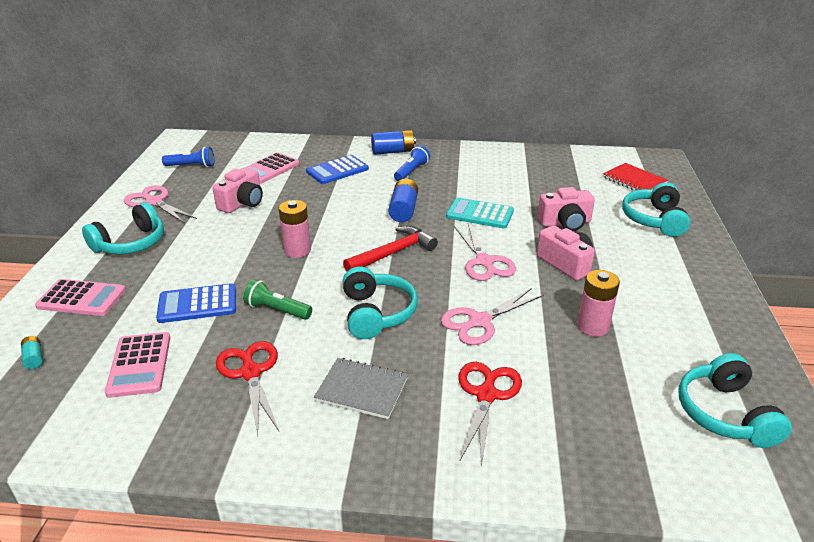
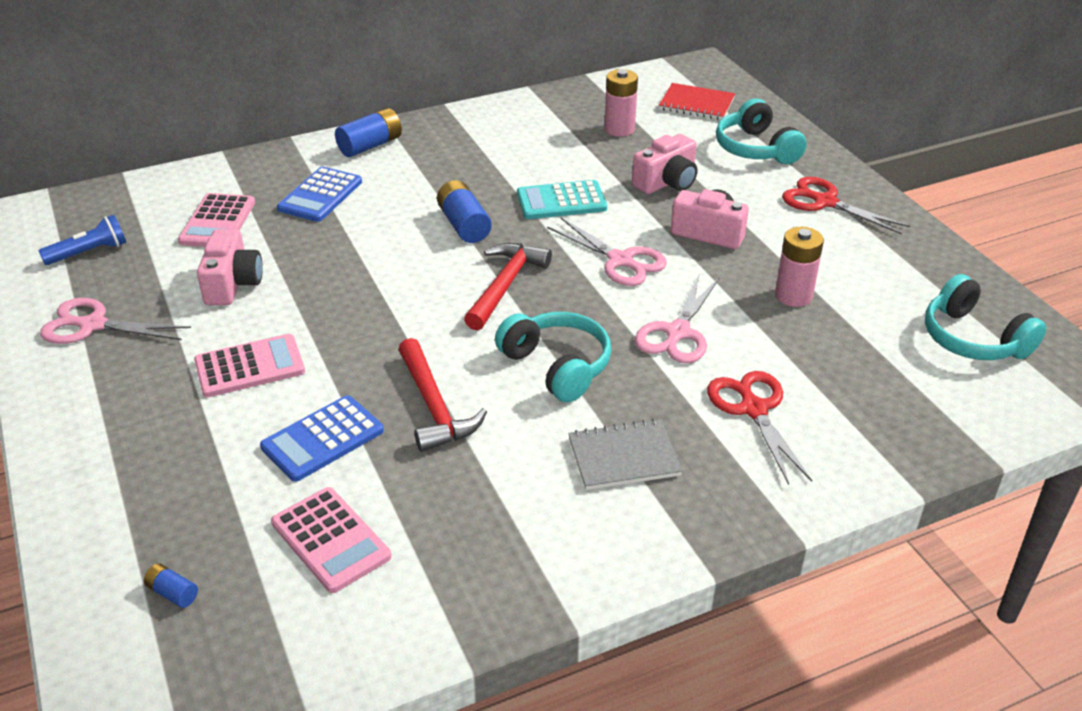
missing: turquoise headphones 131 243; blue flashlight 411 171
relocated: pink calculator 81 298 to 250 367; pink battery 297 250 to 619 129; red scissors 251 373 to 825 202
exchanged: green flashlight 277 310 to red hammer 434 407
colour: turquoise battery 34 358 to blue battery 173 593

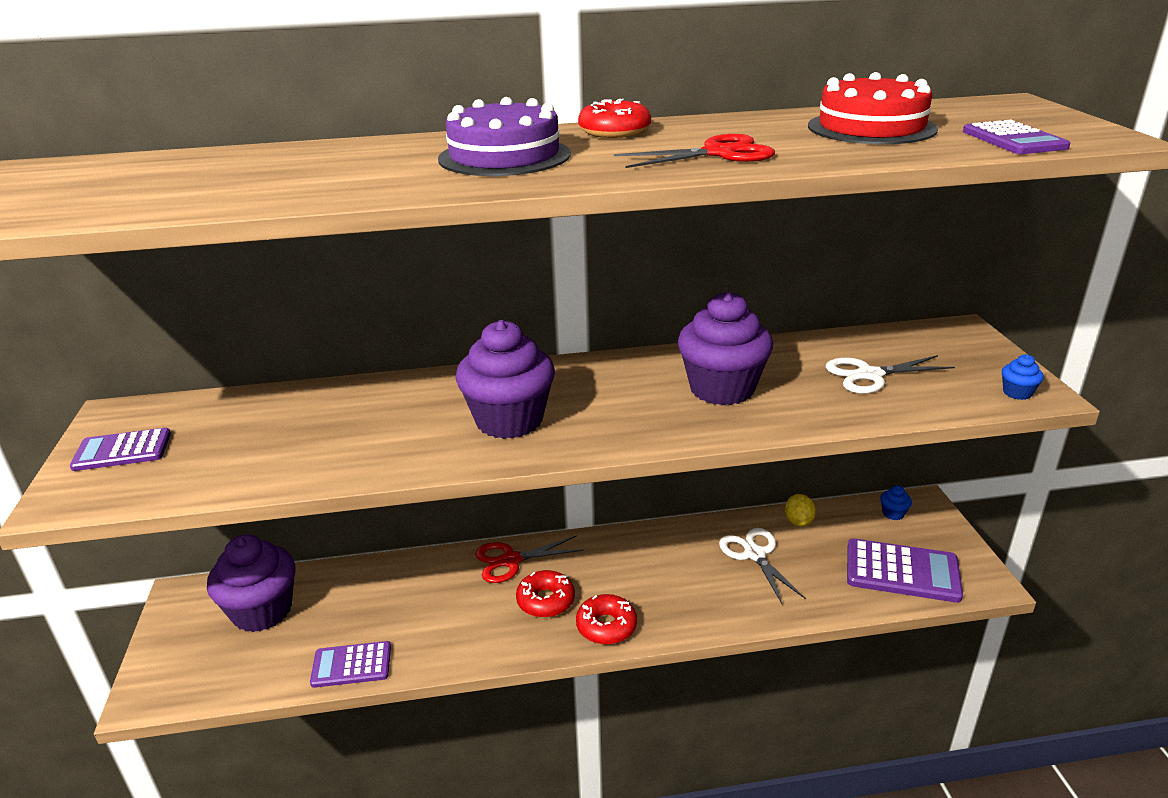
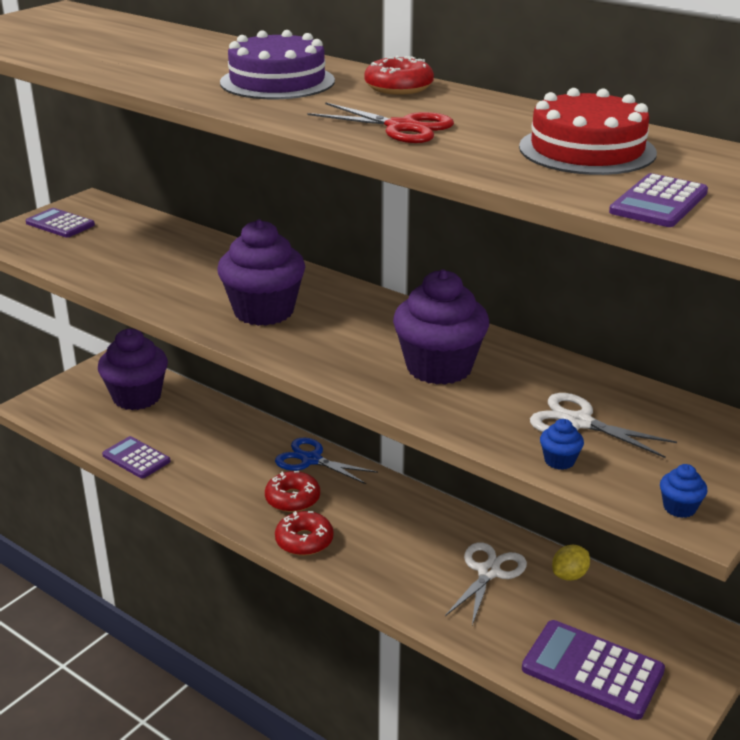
relocated: blue cupcake 893 513 to 559 461
colour: red scissors 511 560 to blue scissors 311 460
spun: purple calculator 902 571 = 592 670 150 degrees clockwise

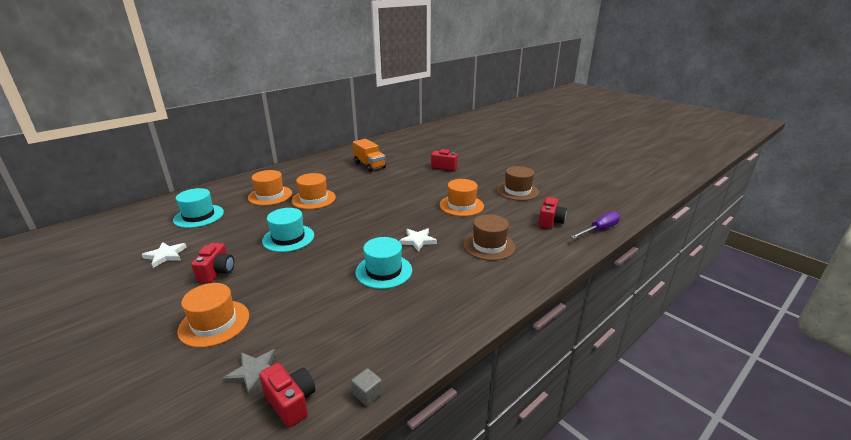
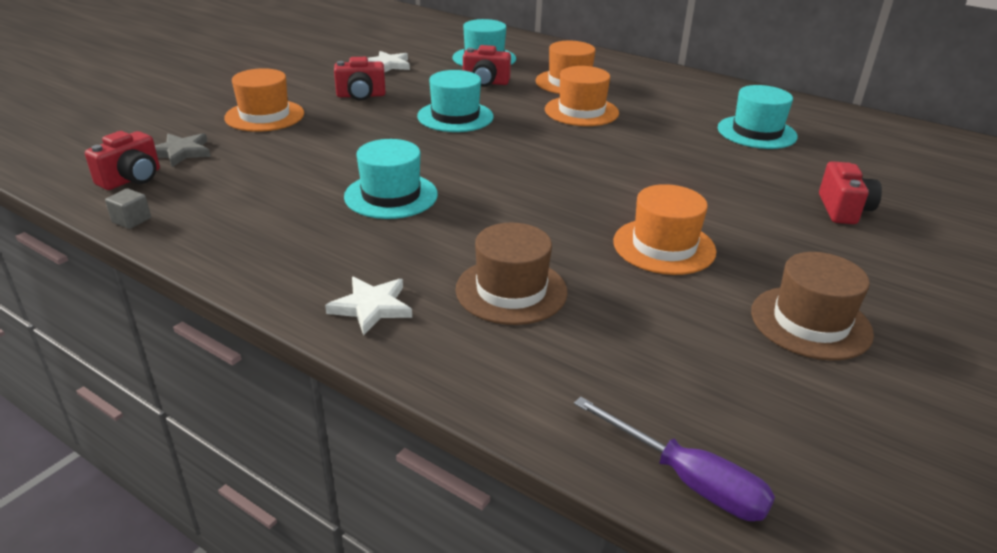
relocated: white star 417 241 to 371 307; red camera 550 221 to 485 82
exchanged: orange truck 369 165 to turquoise hat 756 132

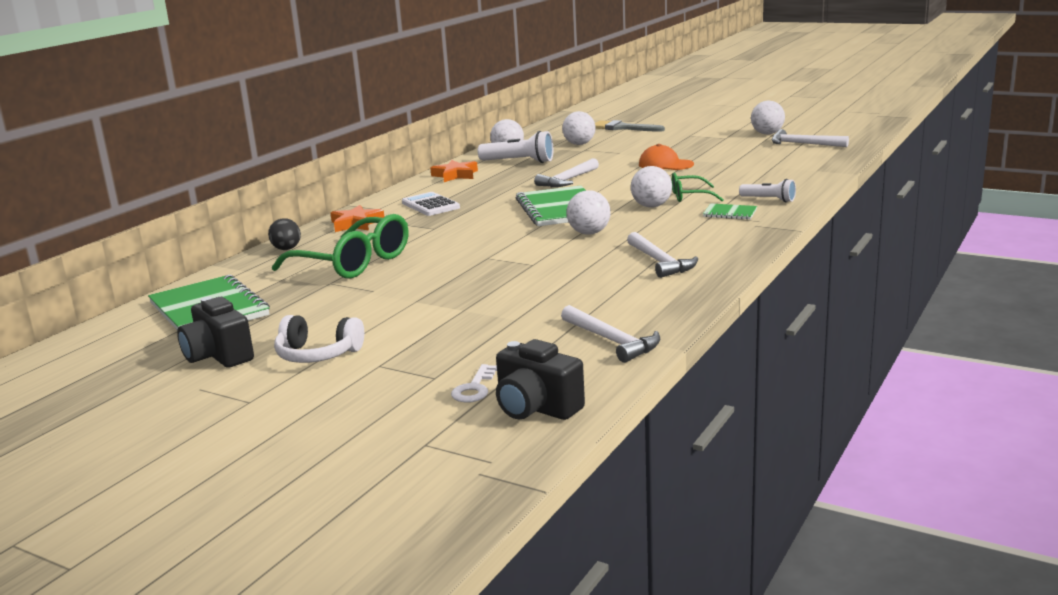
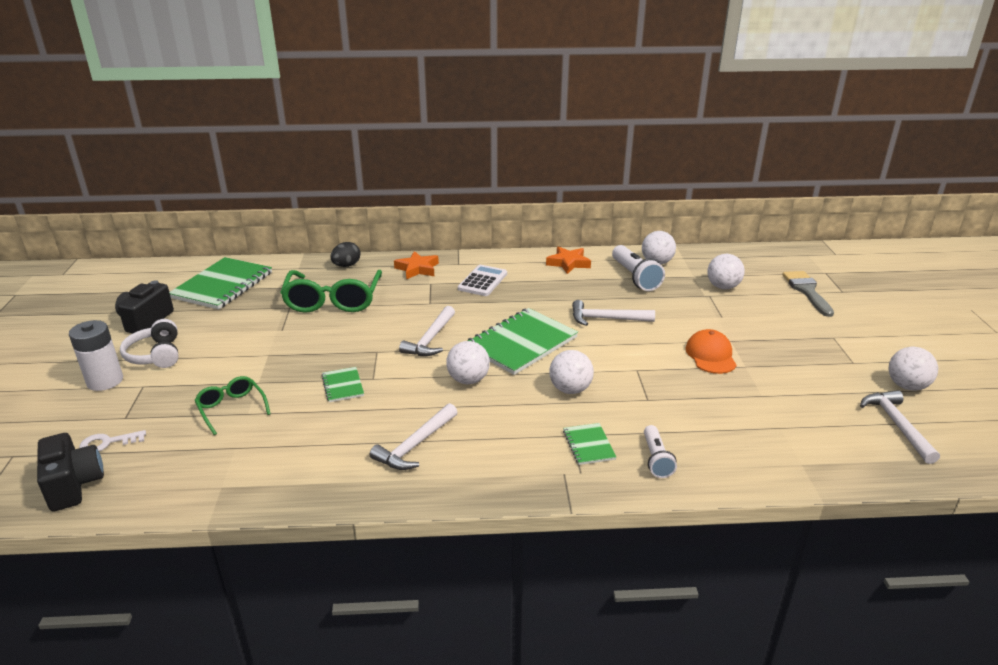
appeared: white battery 105 381; green notebook 343 385
relocated: green glasses 689 196 to 231 408; white hammer 611 341 to 430 339
spun: black camera 536 408 = 74 485 150 degrees clockwise

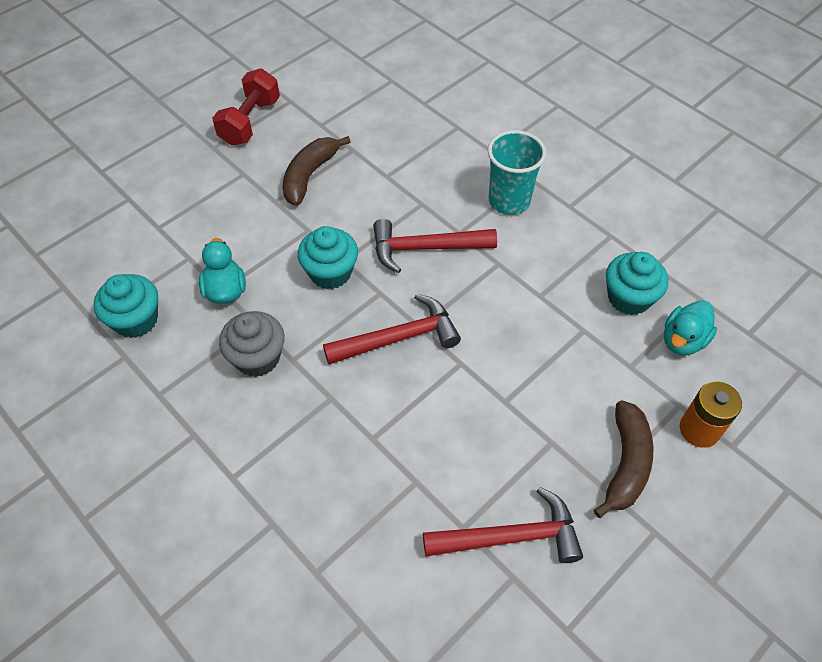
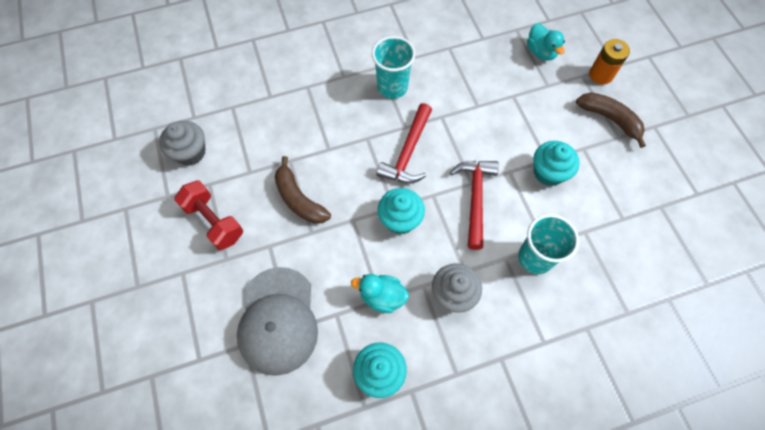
missing: red hammer 510 537
appeared: grey cupcake 190 152; grey cap 278 320; turquoise cup 535 257
relocated: turquoise cupcake 629 298 to 548 172

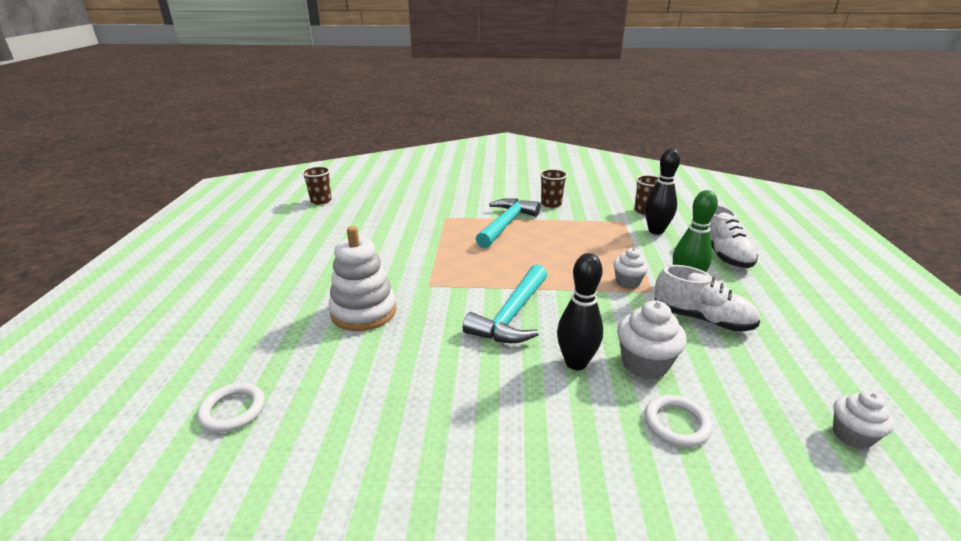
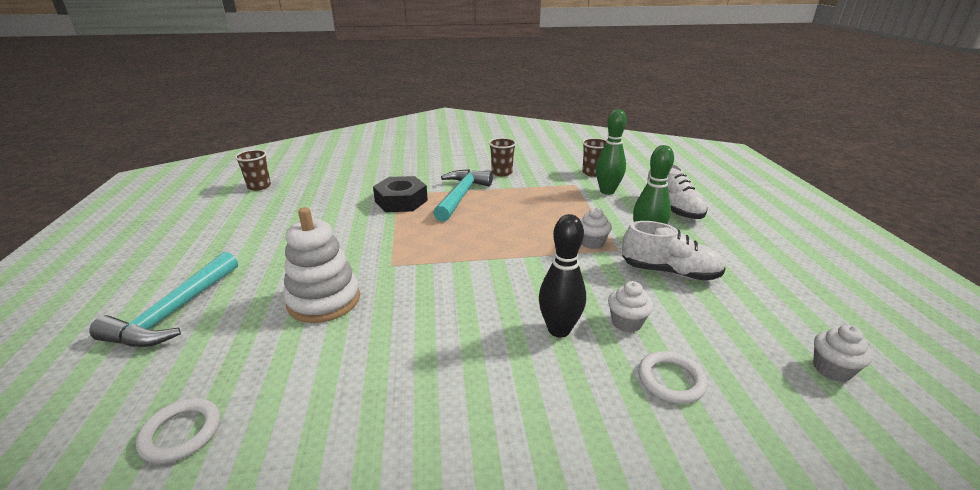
appeared: black nut 401 201
relocated: turquoise hammer 512 315 to 174 312
colour: black bowling pin 656 231 to green bowling pin 607 191
size: white cupcake 644 364 = 626 322 x0.65

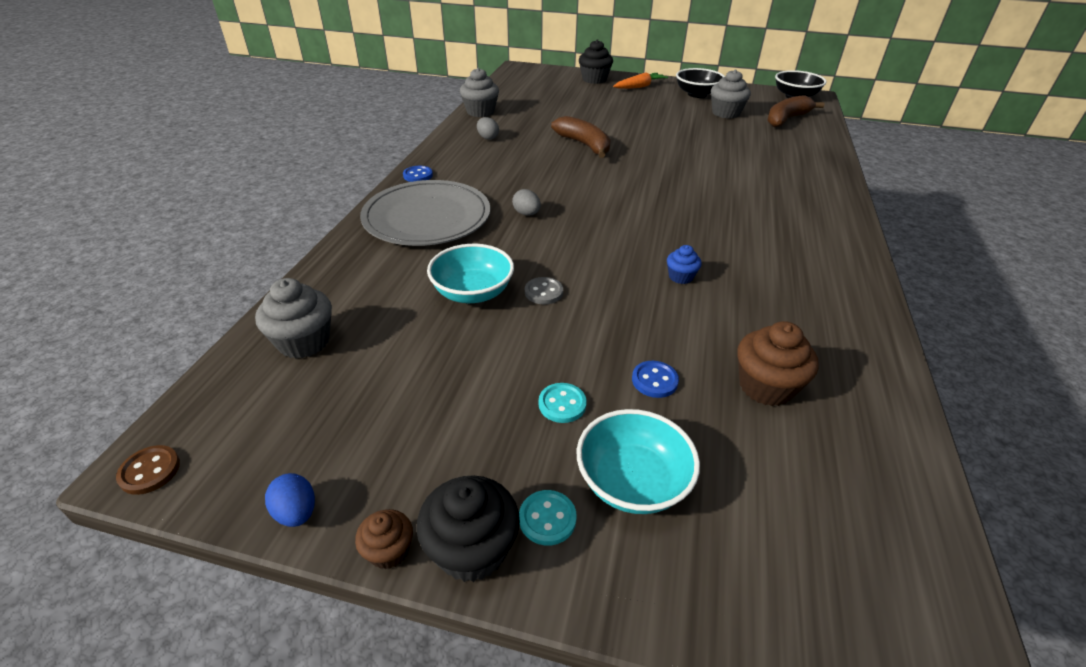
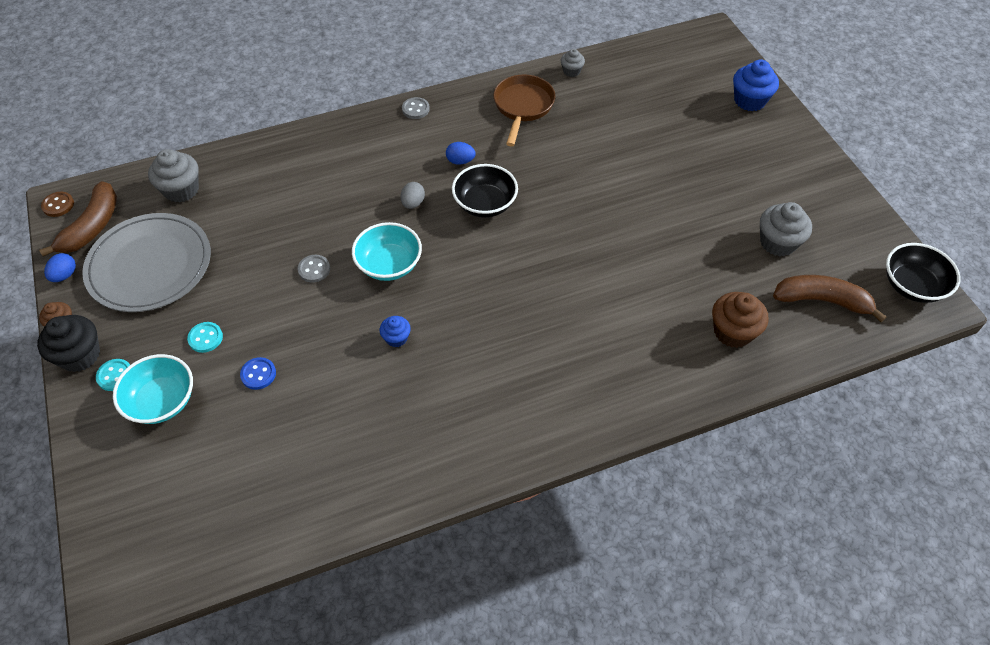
missing: orange carrot 639 87
appeared: blue egg 460 161
relocated: brown banana 584 145 to 92 227; grey plate 427 217 to 150 265; turquoise bowl 472 293 to 389 265; black bowl 697 94 to 485 204; brown cupcake 766 386 to 733 332
exchanged: grey egg 488 138 to brown pan 523 107
colour: blue button 418 175 to grey button 415 109; black cupcake 594 79 to blue cupcake 749 100
size: grey cupcake 480 112 = 571 71 x0.56

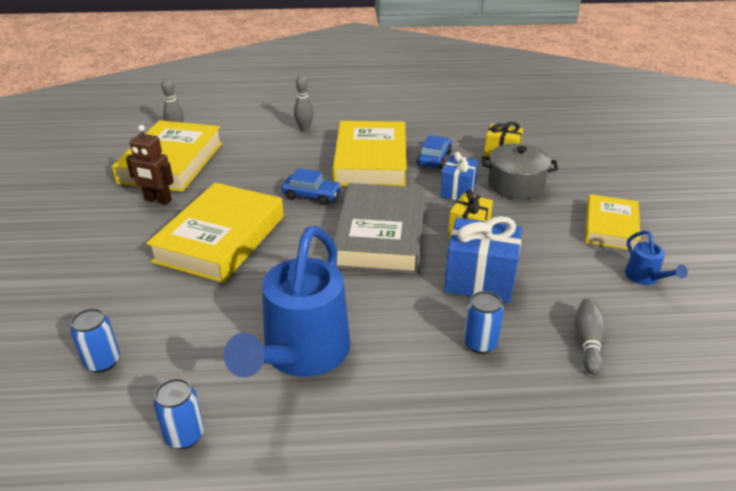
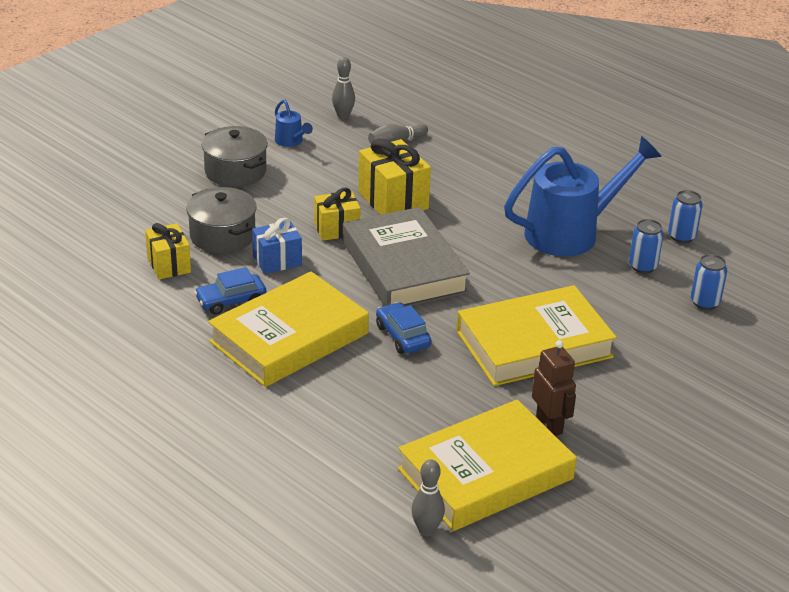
relocated: grey bowling pin 304 128 to 343 116; blue can 480 343 to 643 266
exchanged: yellow book 610 227 to grey pot 235 171
colour: blue gift 479 281 to yellow gift 393 200
spun: blue watering can 645 278 = 291 141 120 degrees clockwise; grey book 380 235 = 404 267 75 degrees counterclockwise

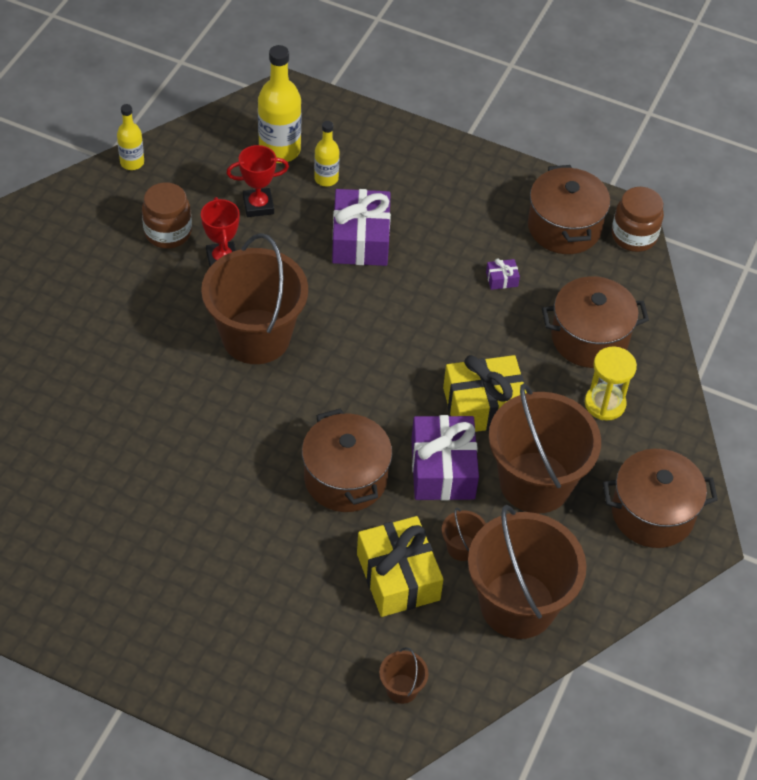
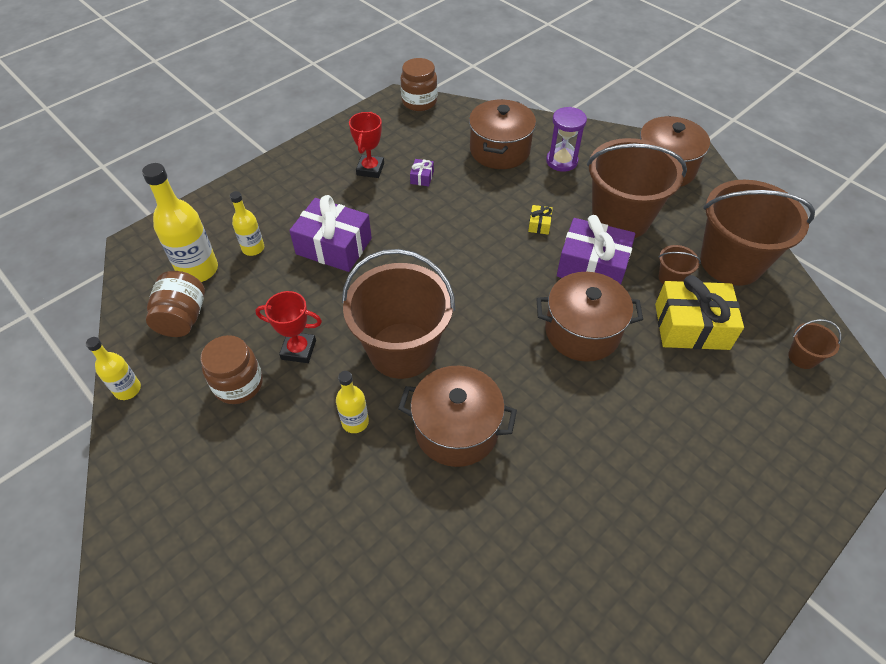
appeared: brown jar 183 318; yellow bottle 355 422
relocated: red trophy 258 205 to 370 169; brown pot 564 227 to 456 429
colour: yellow hourglass 605 404 to purple hourglass 561 161
size: yellow gift 483 406 = 539 224 x0.42

